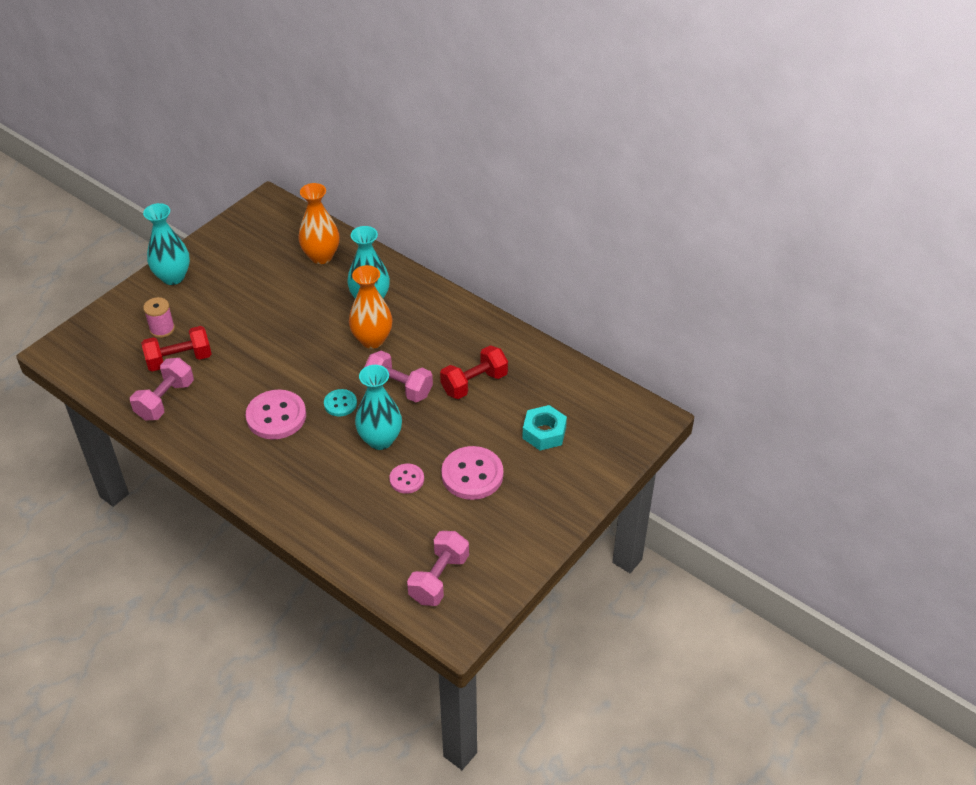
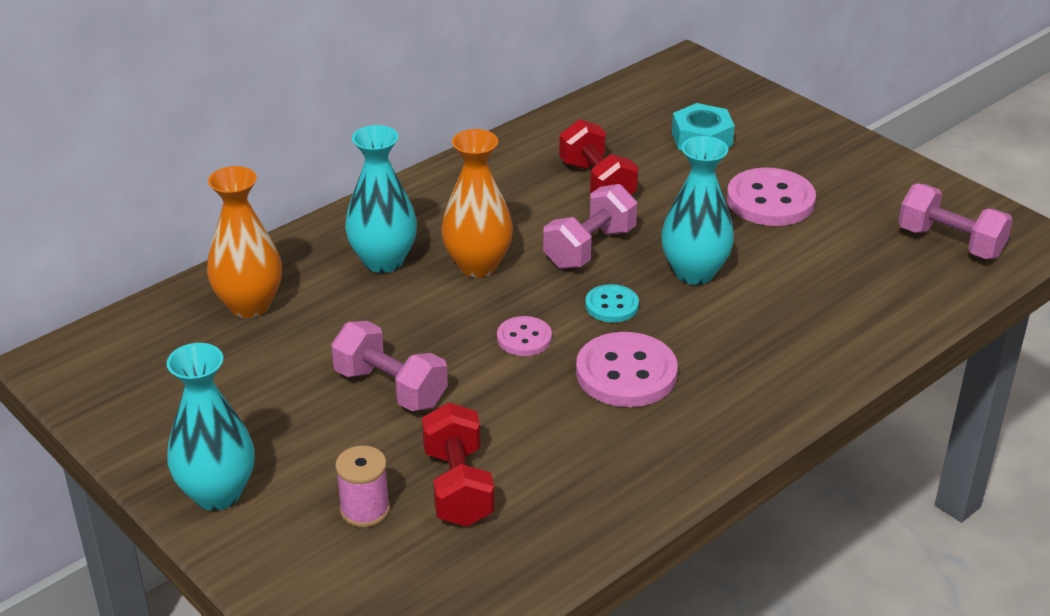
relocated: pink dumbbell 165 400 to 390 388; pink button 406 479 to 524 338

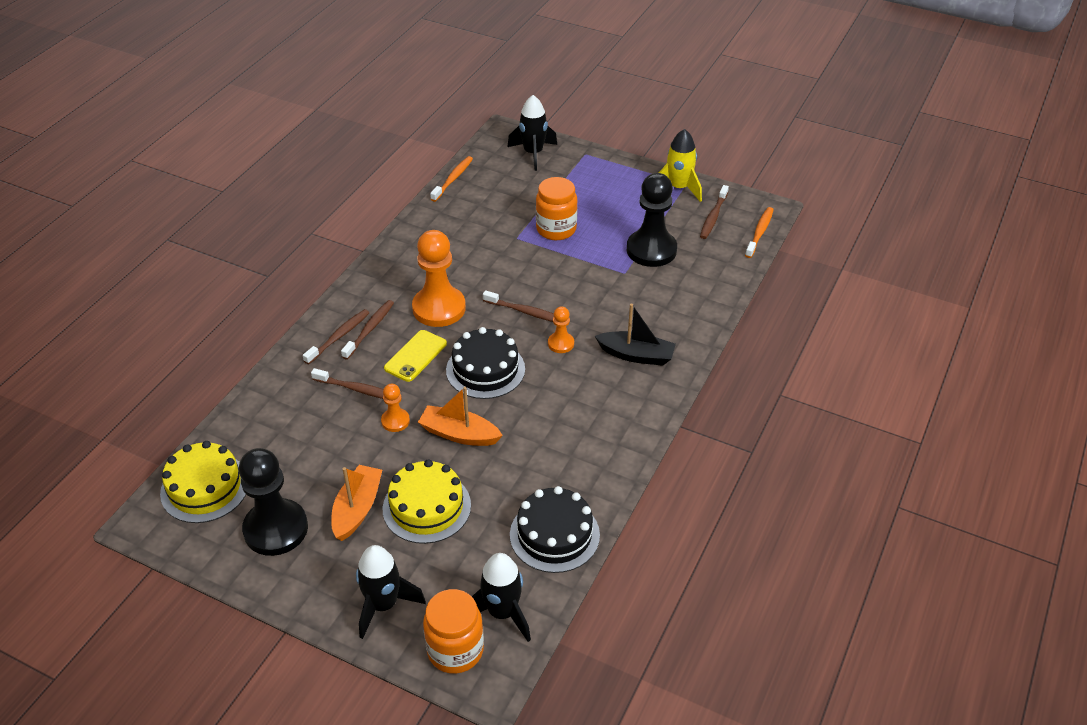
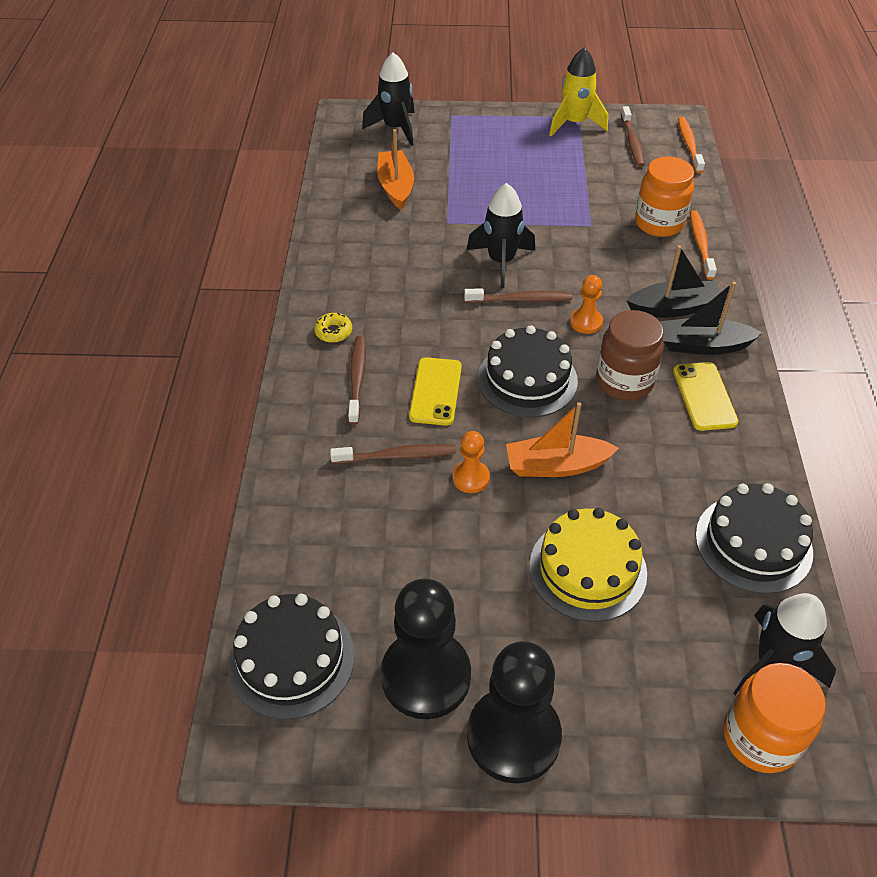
missing: brown toothbrush 339 336; orange pawn 439 308
appeared: yellow donut 333 332; brown jar 624 382; black boat 703 345; yellow phone 704 396
relocated: orange boat 357 509 to 396 187; black rocket 383 605 to 501 262; black pawn 651 250 to 513 736; orange jar 556 229 to 659 223; orange toothbrush 453 179 to 700 244
colour: yellow cake 205 487 to black cake 291 659

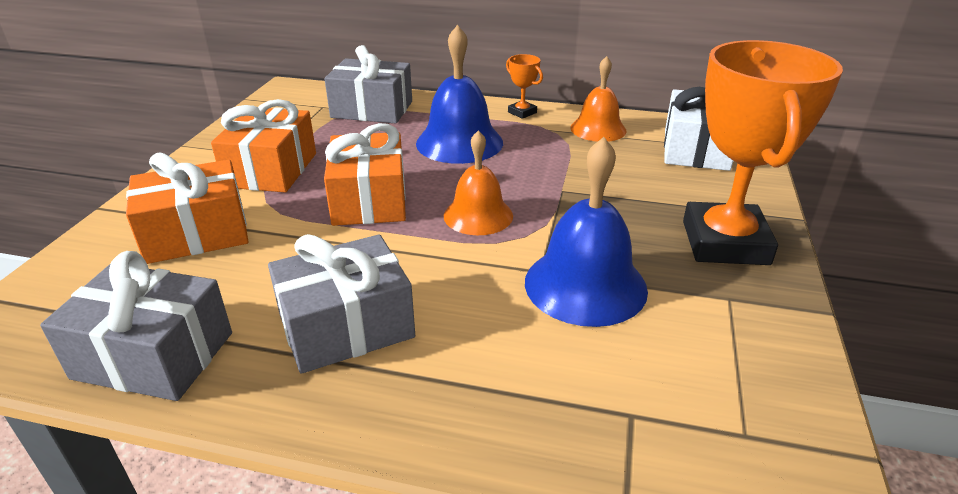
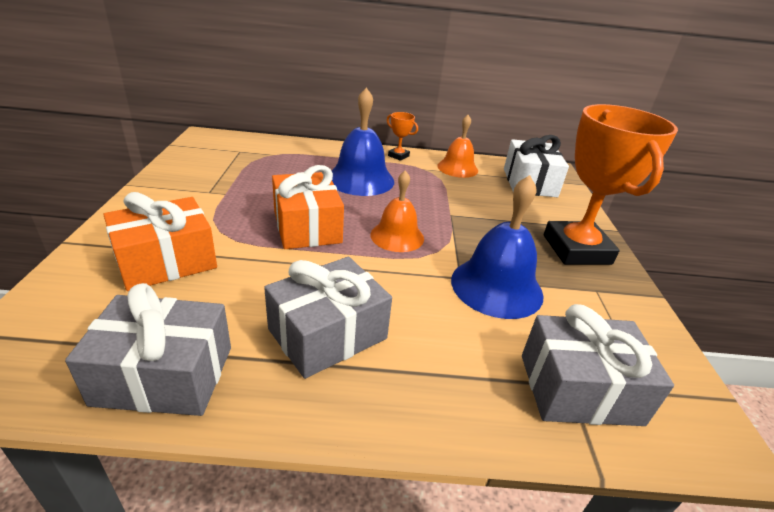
missing: orange gift 271 170
relocated: grey gift 372 109 to 579 389

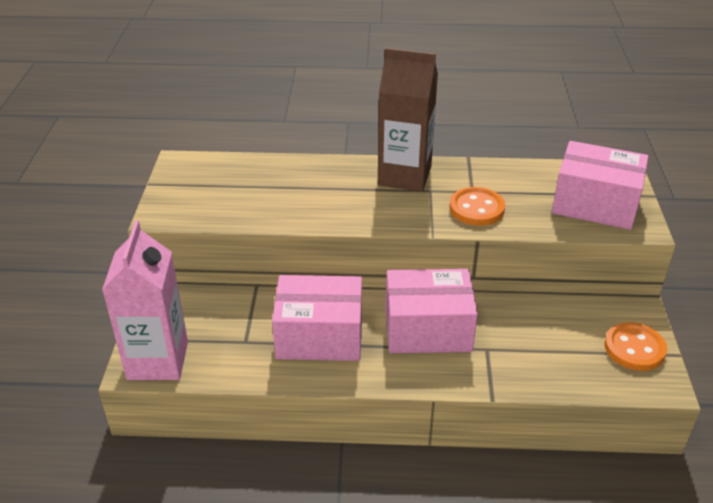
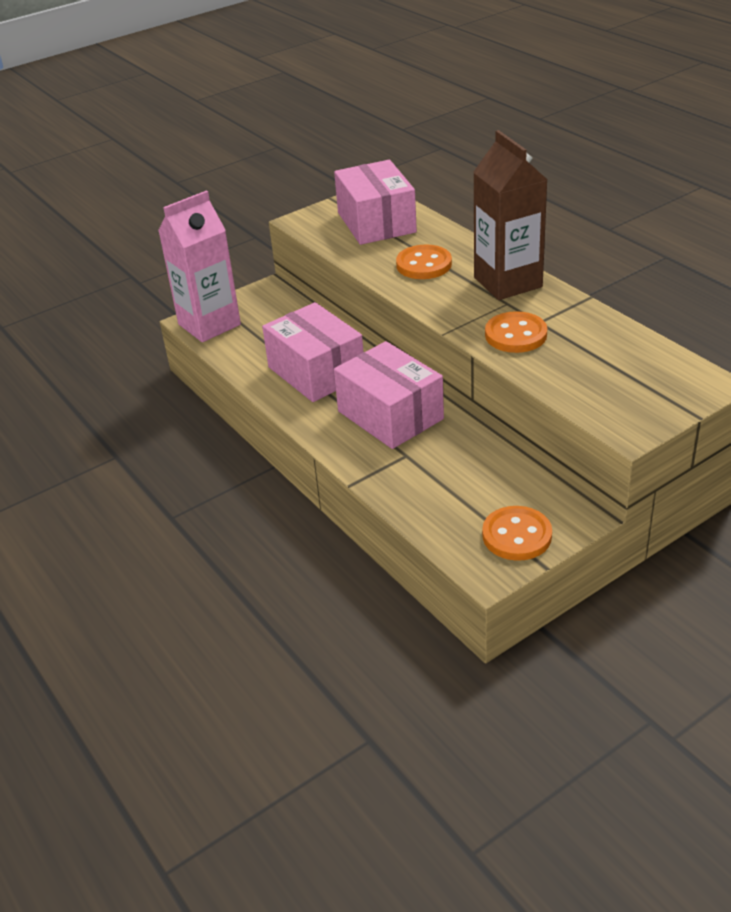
appeared: orange button 424 264
relocated: pink box 595 204 to 376 222

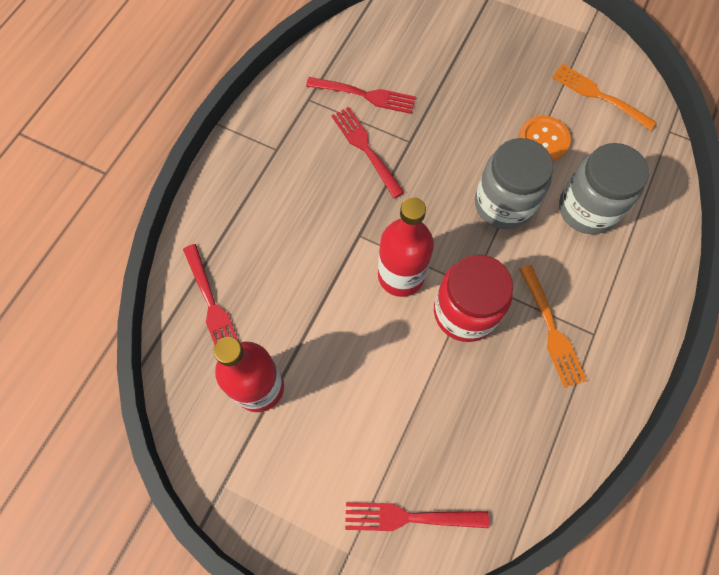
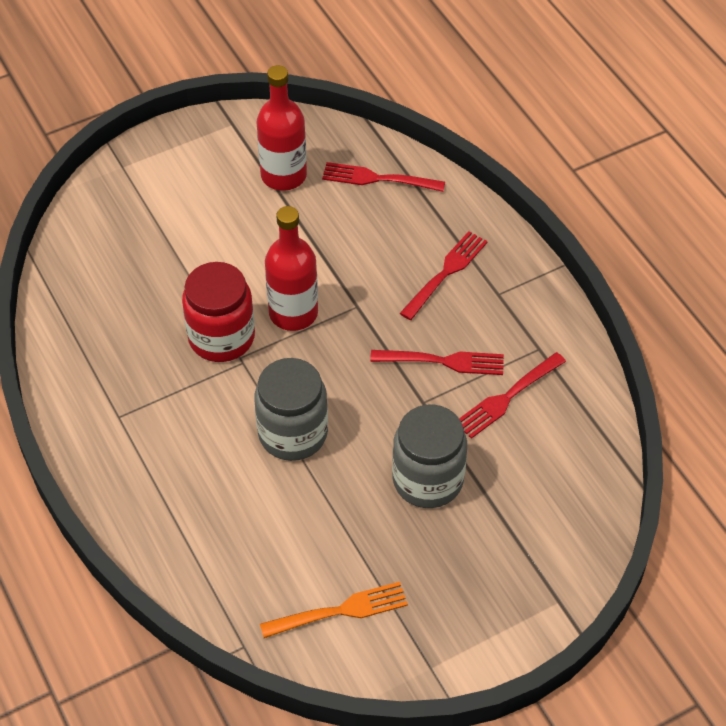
missing: orange button 543 140; orange fork 551 329
relocated: grey jar 587 209 to 427 480; red fork 410 517 to 445 273

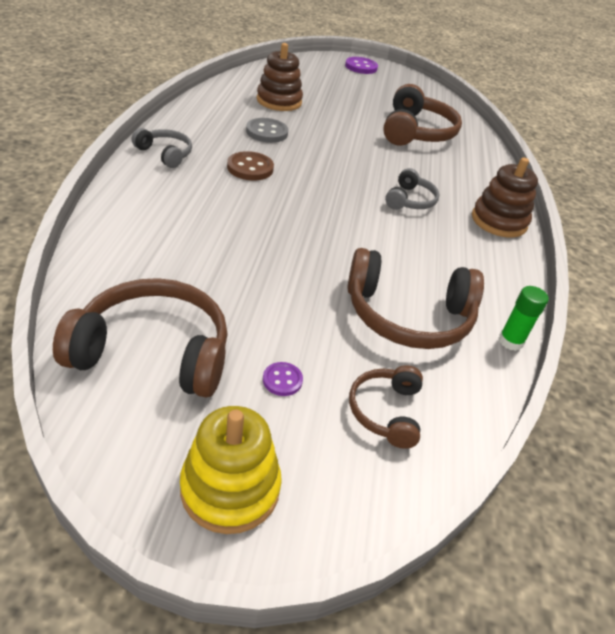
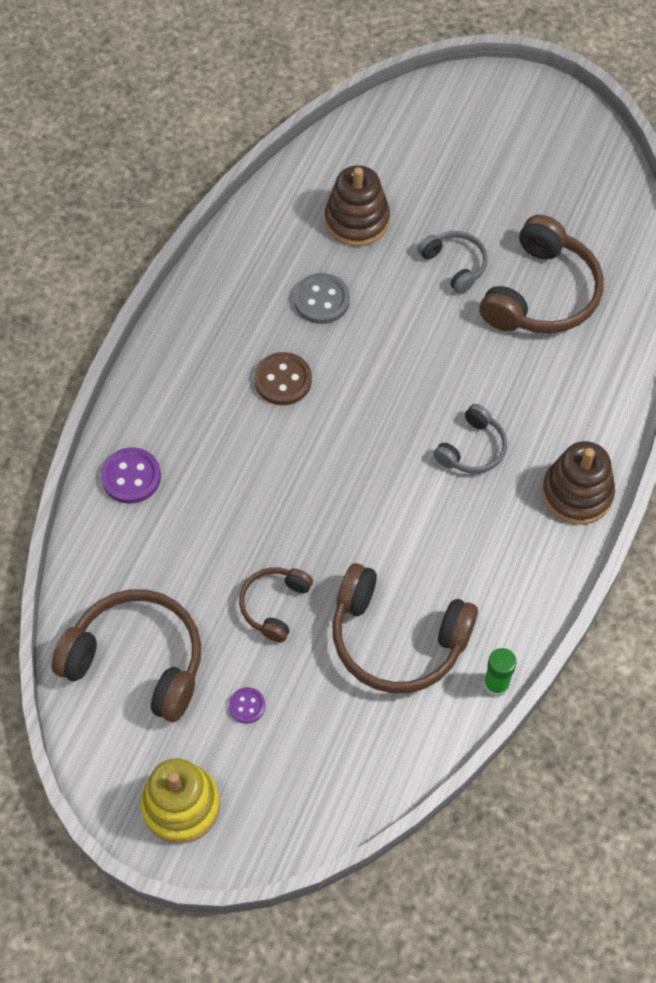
relocated: purple button 361 67 to 131 477; brown headphones 385 411 to 274 605; grey headphones 165 154 to 455 265

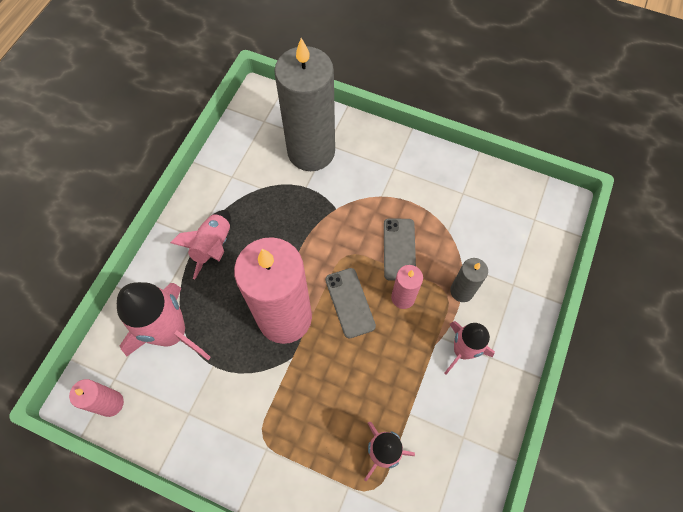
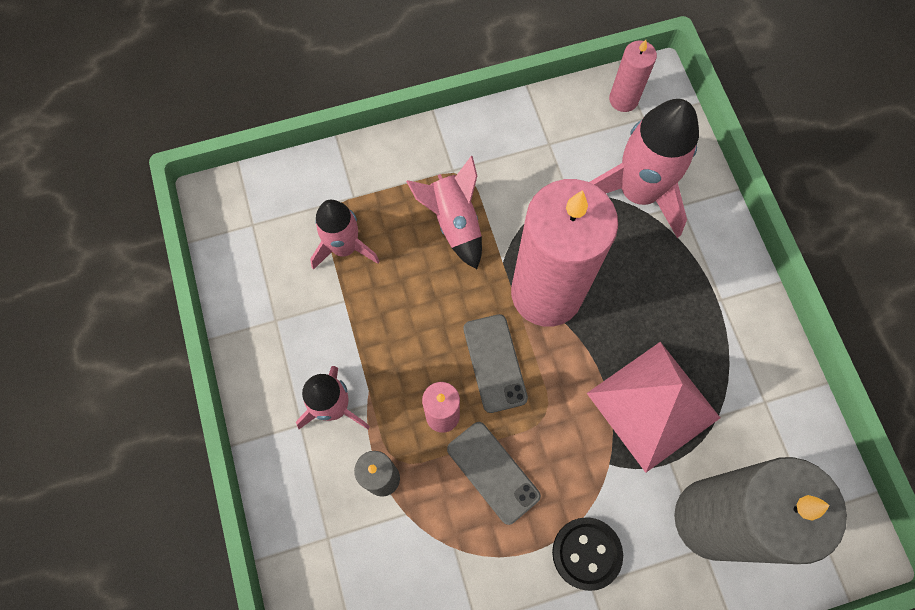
appeared: black button 586 553; pink pyramid 653 405
relocated: pink rocket 213 246 to 454 223
spun: grey phone 350 302 = 494 363 45 degrees clockwise

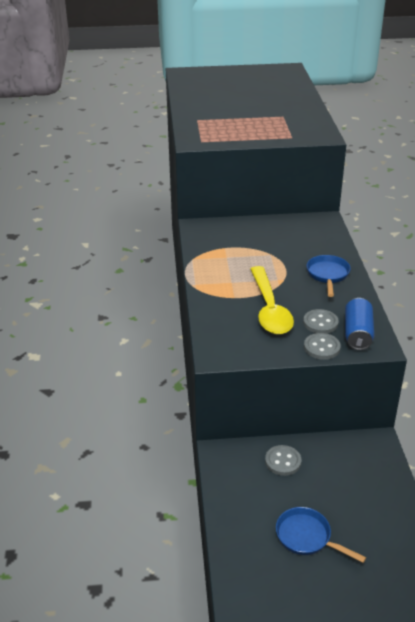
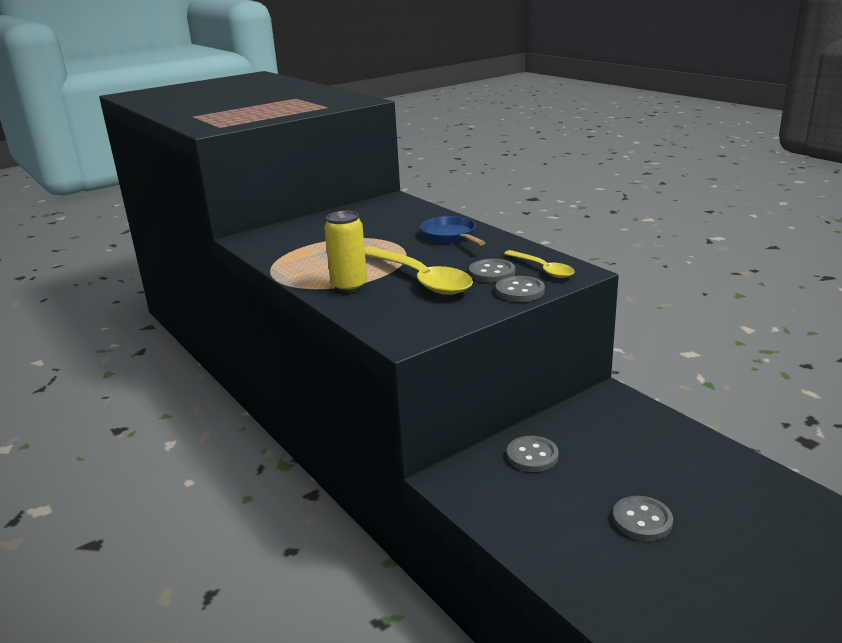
appeared: yellow can 349 286
exchanged: blue can 357 334 to yellow spoon 542 269; blue pan 307 537 to grey button 642 520

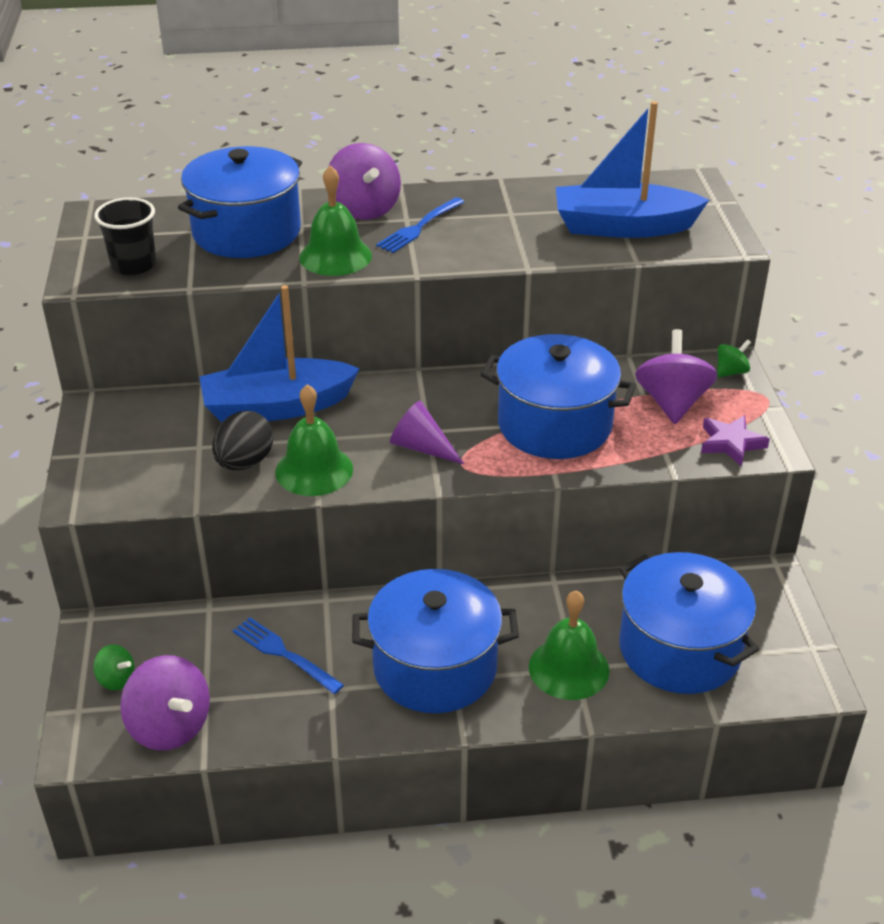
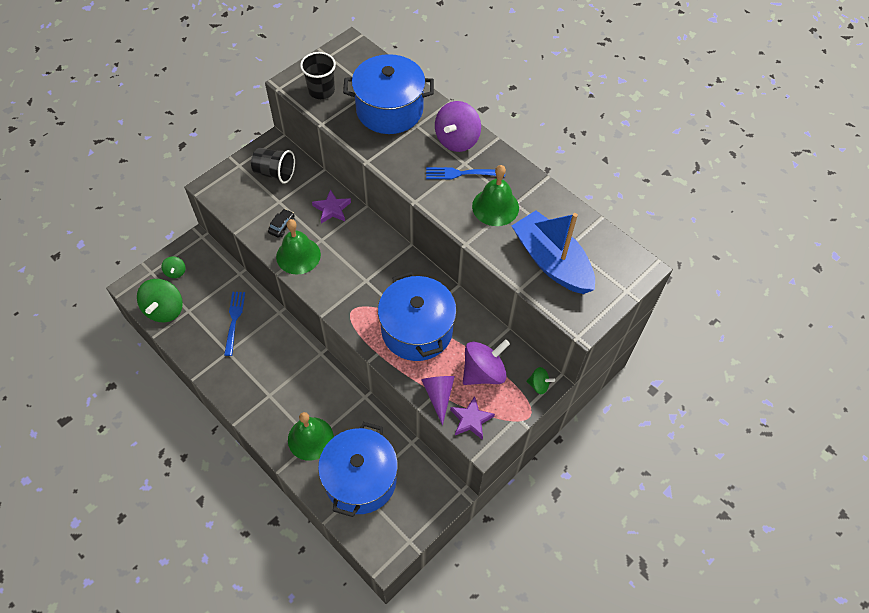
missing: blue pot 435 667
appeared: black cup 275 173
relocated: purple cone 422 447 to 438 395; green bell 335 256 to 495 207
exchanged: black egg 244 462 to black car 282 226; blue boat 277 406 to purple star 332 209
colour: purple spinning top 170 726 to green spinning top 165 309

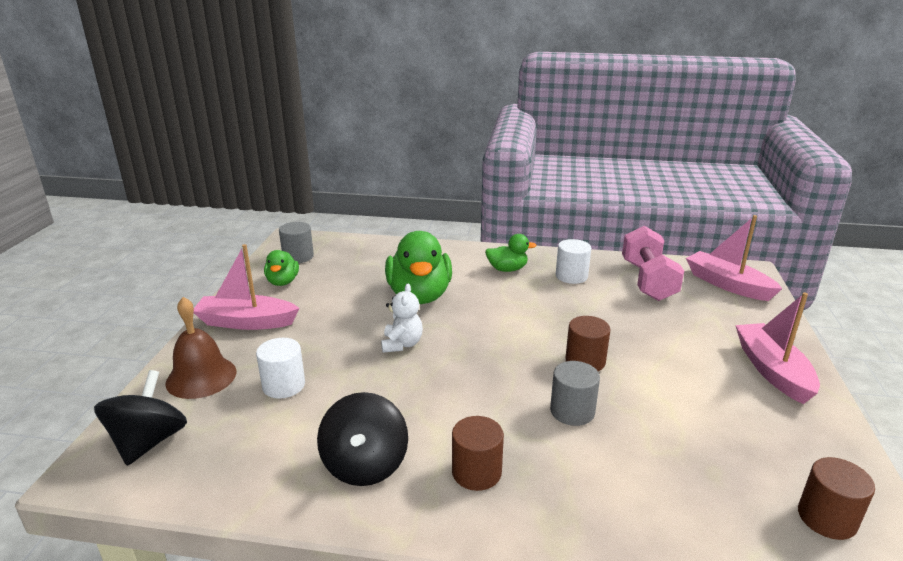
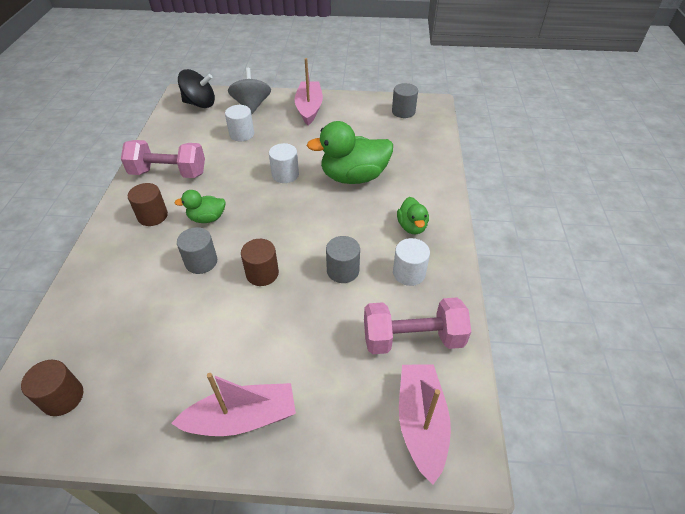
appeared: grey cylinder 343 270
relocated: green duck 283 282 to 207 218
exchanged: black spinning top 365 465 to pink dumbbell 168 173; brown bell 201 377 to grey spinning top 252 106; white teddy bear 402 344 to white cylinder 285 174
spun: pink boat 727 284 = 421 423 45 degrees counterclockwise

